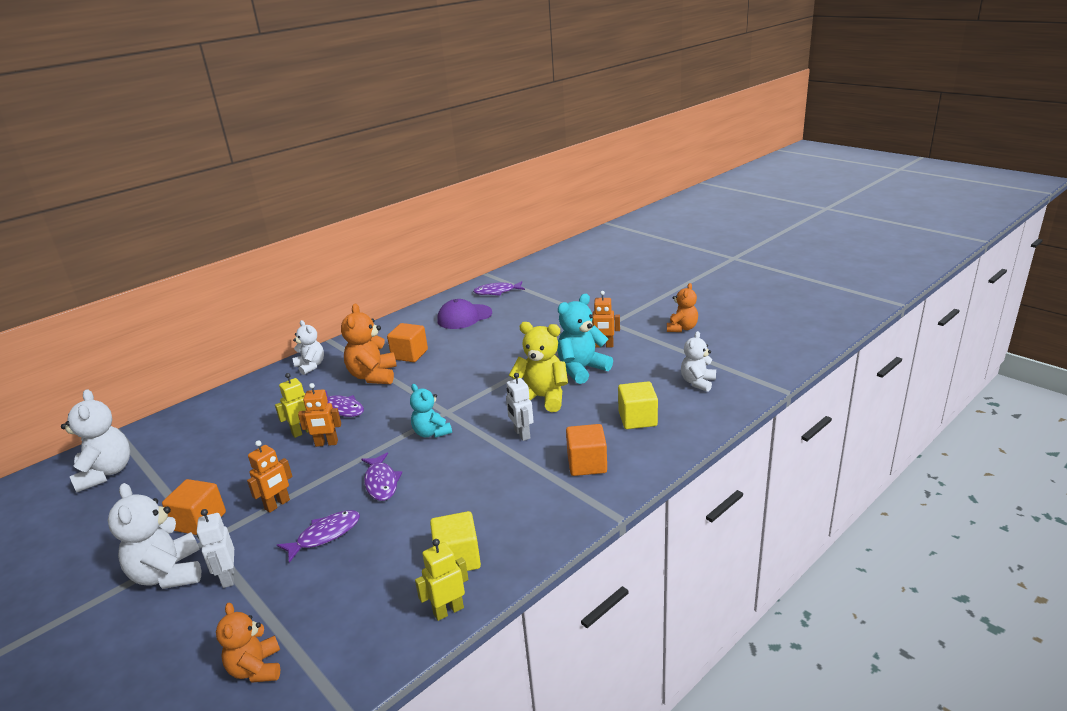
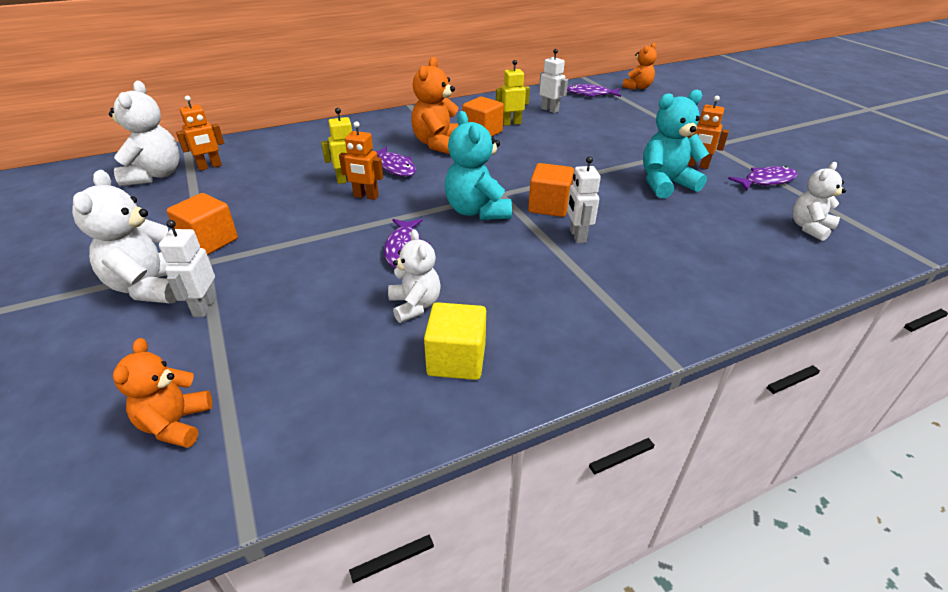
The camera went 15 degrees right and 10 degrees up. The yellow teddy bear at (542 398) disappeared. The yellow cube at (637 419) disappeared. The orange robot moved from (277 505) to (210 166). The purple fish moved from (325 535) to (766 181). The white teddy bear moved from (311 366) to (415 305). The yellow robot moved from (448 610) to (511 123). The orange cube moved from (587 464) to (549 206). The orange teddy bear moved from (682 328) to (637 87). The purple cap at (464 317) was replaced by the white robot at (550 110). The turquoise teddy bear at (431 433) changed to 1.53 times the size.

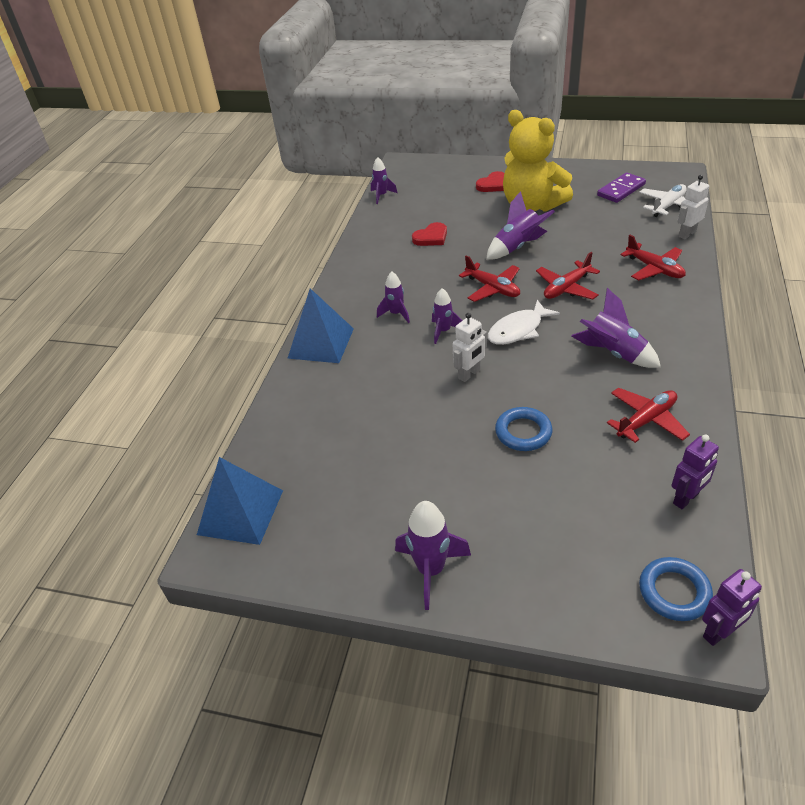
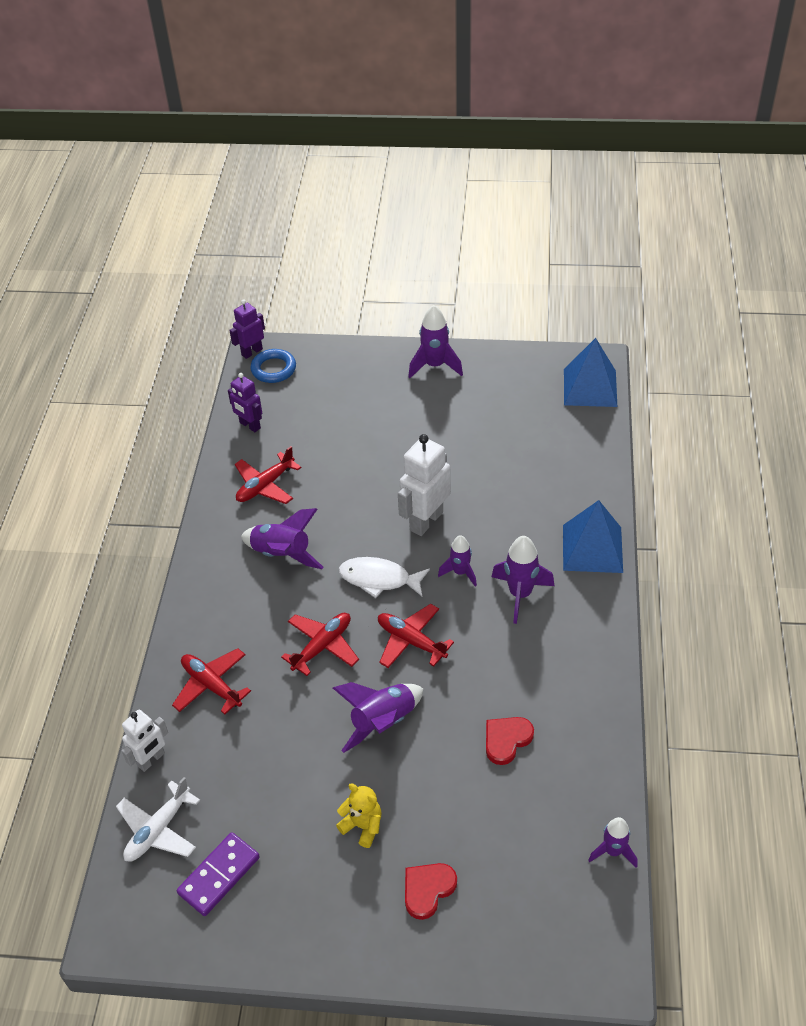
The camera went 170 degrees right and 5 degrees up. The blue ring at (523 432) disappeared. The white fish at (518 330) turned 120 degrees counterclockwise. The purple robot at (686 499) turned 90 degrees counterclockwise. The purple rocket at (396 314) changed to 1.55 times the size. The white robot at (469 374) changed to 1.61 times the size. The yellow teddy bear at (532 206) changed to 0.42 times the size.

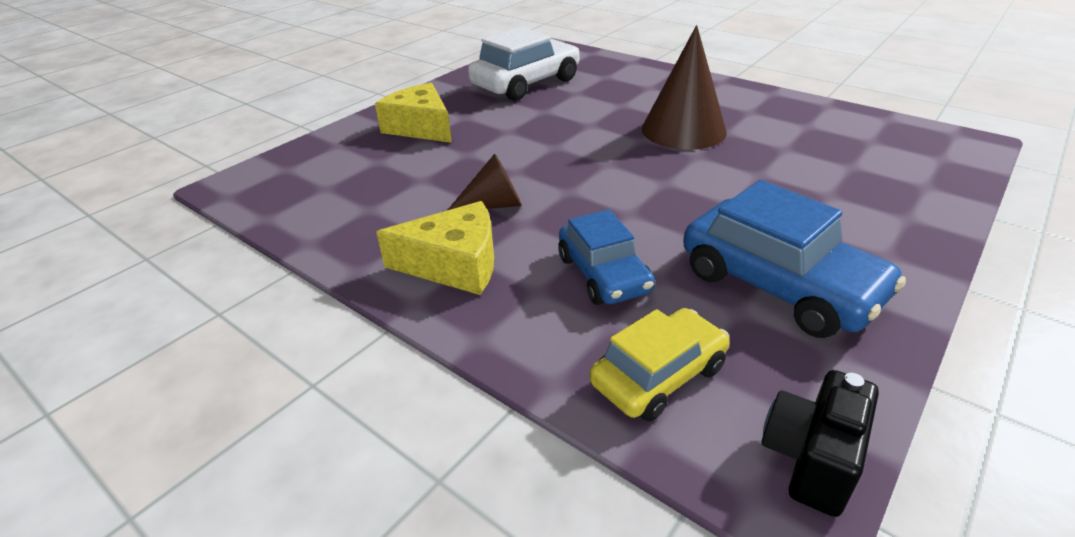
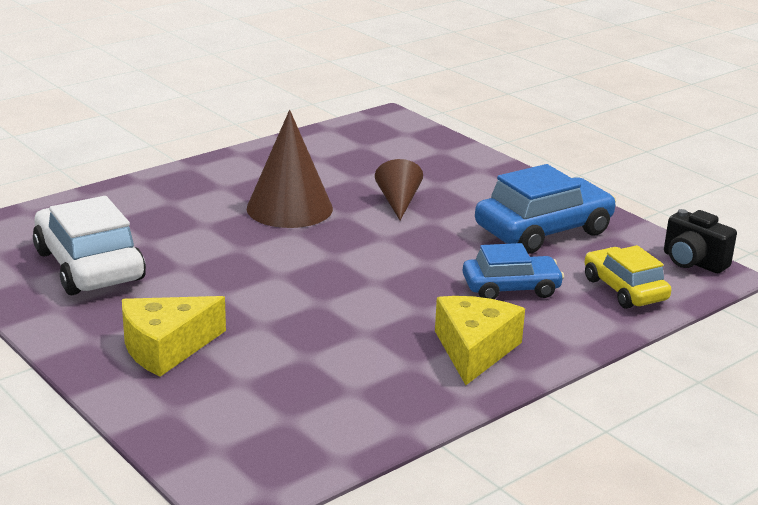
The camera went 80 degrees left and 10 degrees down. The brown cone moved from (493 205) to (398 202).

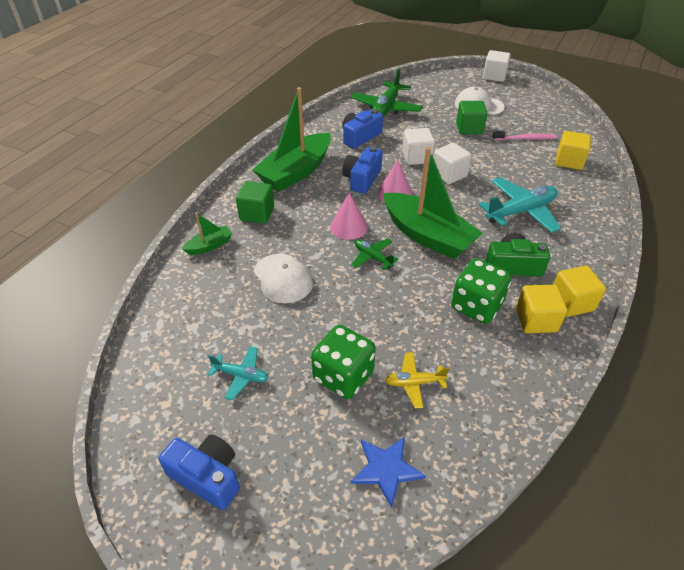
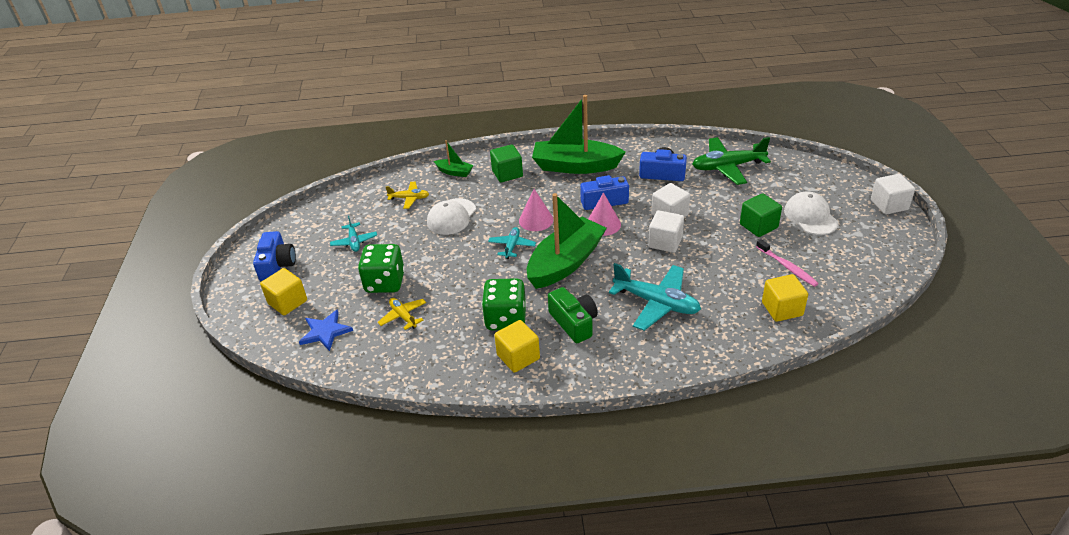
The camera went 60 degrees right and 5 degrees down. The yellow plane at (409 198) appeared. The yellow cube moved from (571 302) to (287 302). The green plane at (372 257) became the turquoise plane at (512 246). The green boat at (427 236) turned 150 degrees counterclockwise.

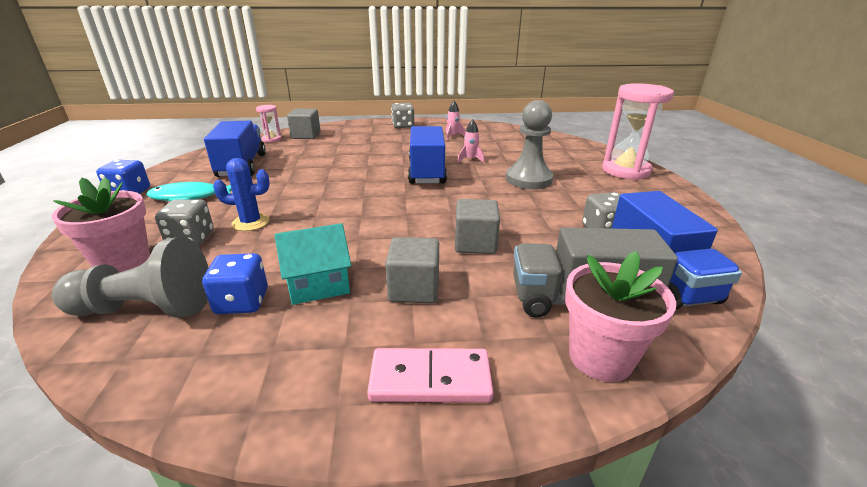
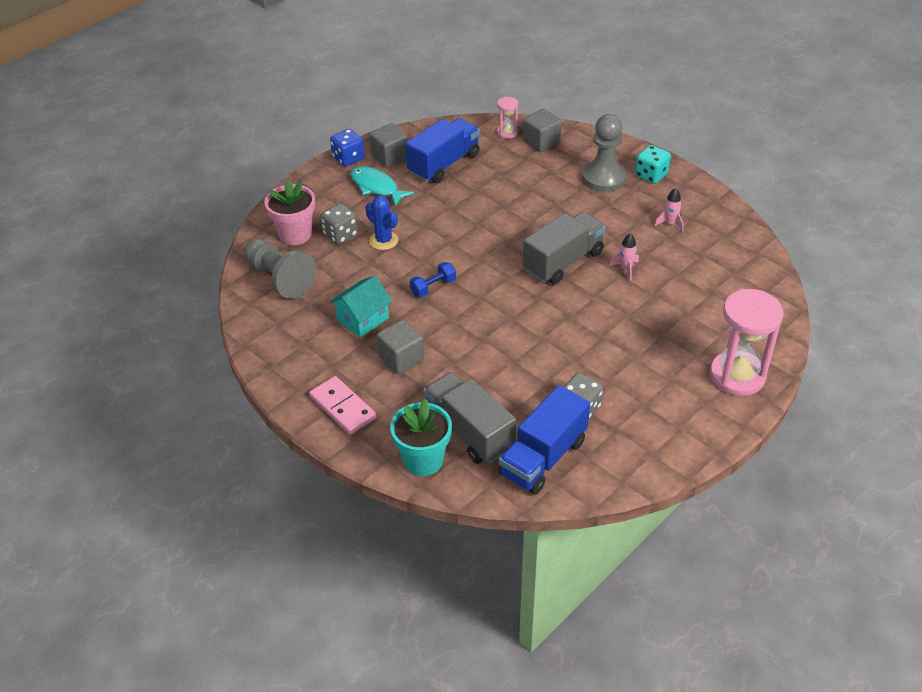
The camera went 50 degrees right and 15 degrees up. The blue dice at (242 302) disappeared. The blue dumbbell at (433 287) appeared. The grey cube moved from (475 243) to (390 156). The grey pawn moved from (528 179) to (603 178). The grey dice at (403 126) became the turquoise dice at (651 175). The blue truck at (426 172) became the grey truck at (563 262). The pink flower pot at (600 357) became the turquoise flower pot at (423 460). The turquoise house at (318 284) turned 75 degrees counterclockwise.

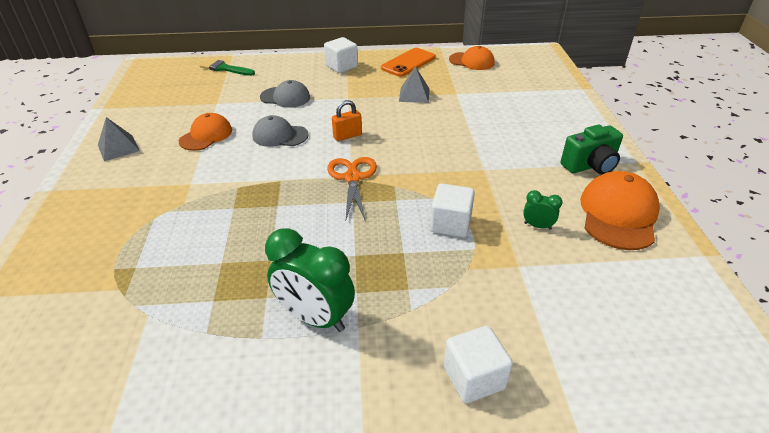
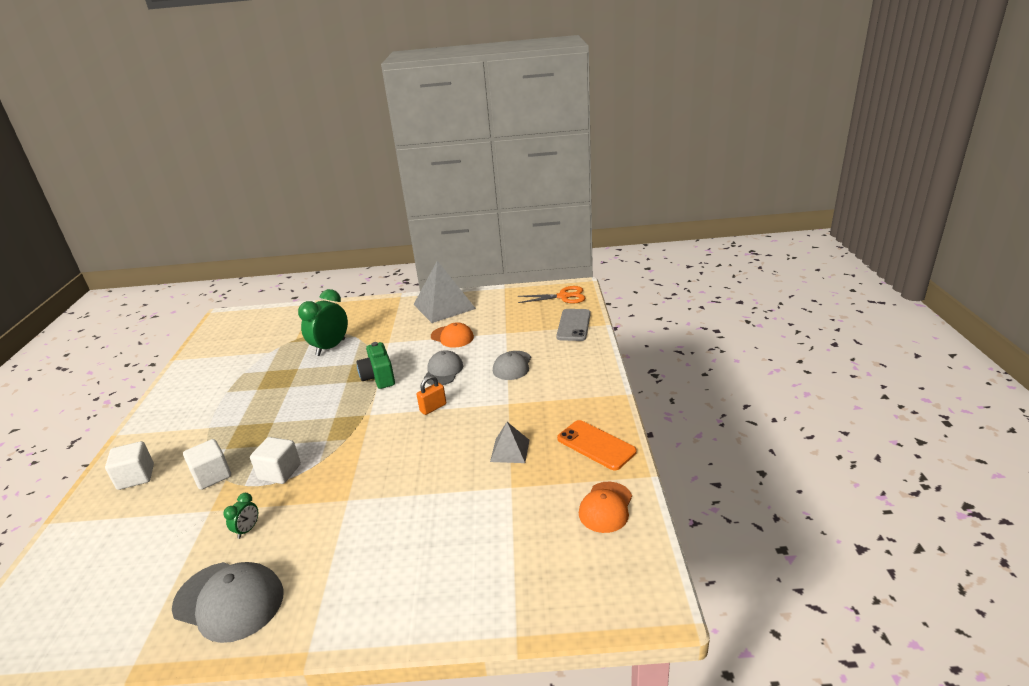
The camera went 95 degrees right and 10 degrees down. The green clock moved from (315 317) to (330 347). The white cube moved from (341 66) to (212 476). The orange scissors moved from (352 178) to (563 296). The green camera moved from (590 166) to (379 377). The green brush at (224 68) was replaced by the grey phone at (574 325). The orange cap at (618 214) became the grey cap at (229 601). The orange padlock at (347 136) turned 75 degrees clockwise. The grey pyramid at (118 148) changed to 1.93 times the size.

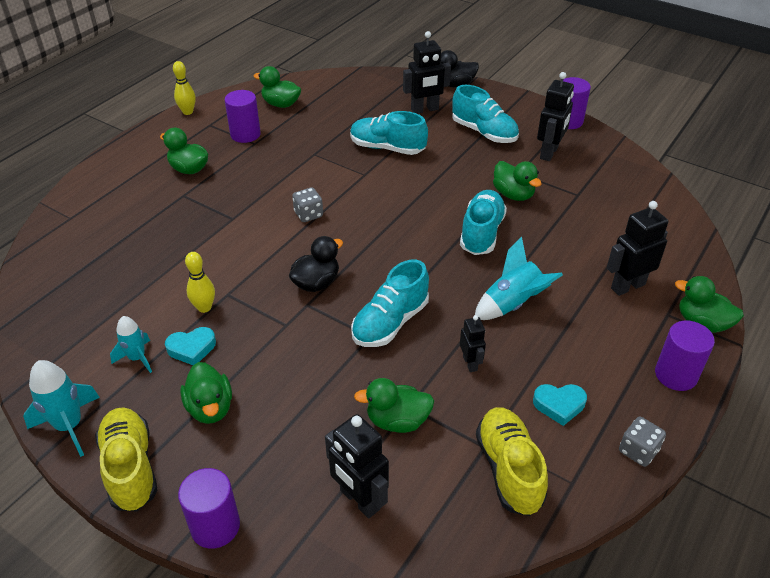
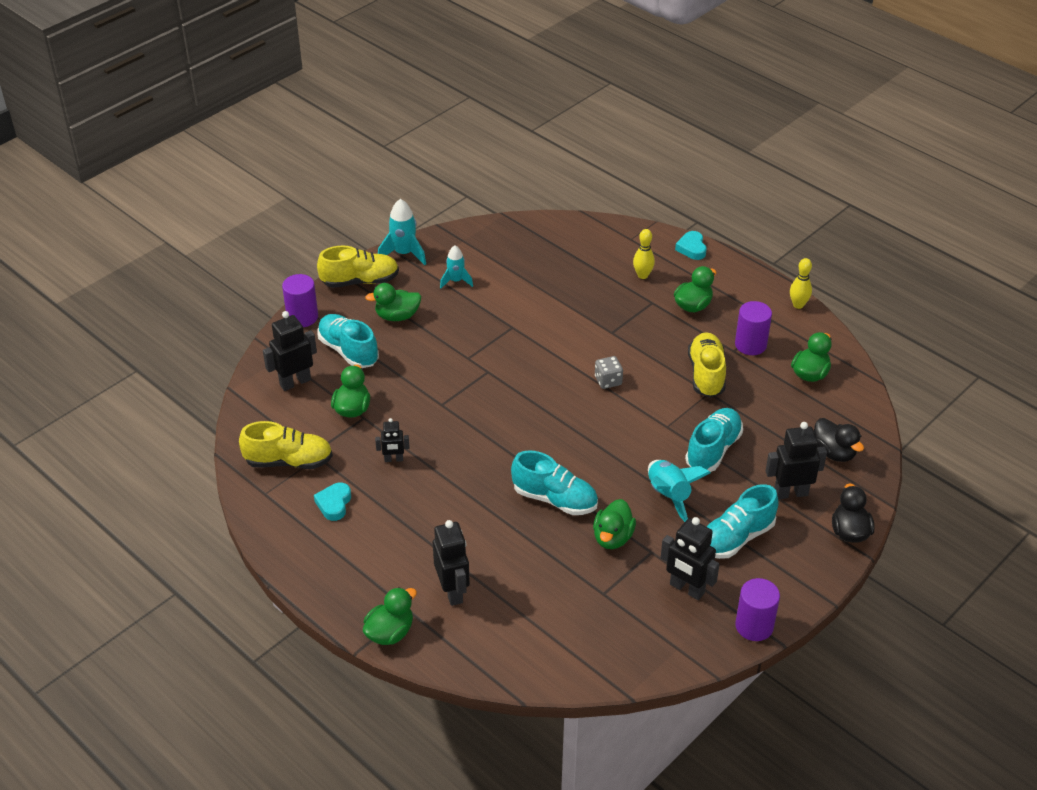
The camera went 100 degrees right and 0 degrees up. The grey dice at (638 451) disappeared. The purple cylinder at (675 375) disappeared. The yellow shoe at (706 374) appeared. The turquoise heart moved from (192 348) to (692 248). The yellow bowling pin moved from (204 307) to (642 275). The black duck moved from (316 283) to (834 452). The turquoise shoe moved from (390 322) to (348 351). The turquoise rocket moved from (512 304) to (669 496). The black robot at (425 110) turned 90 degrees clockwise. The green duck at (513 194) turned 45 degrees counterclockwise.

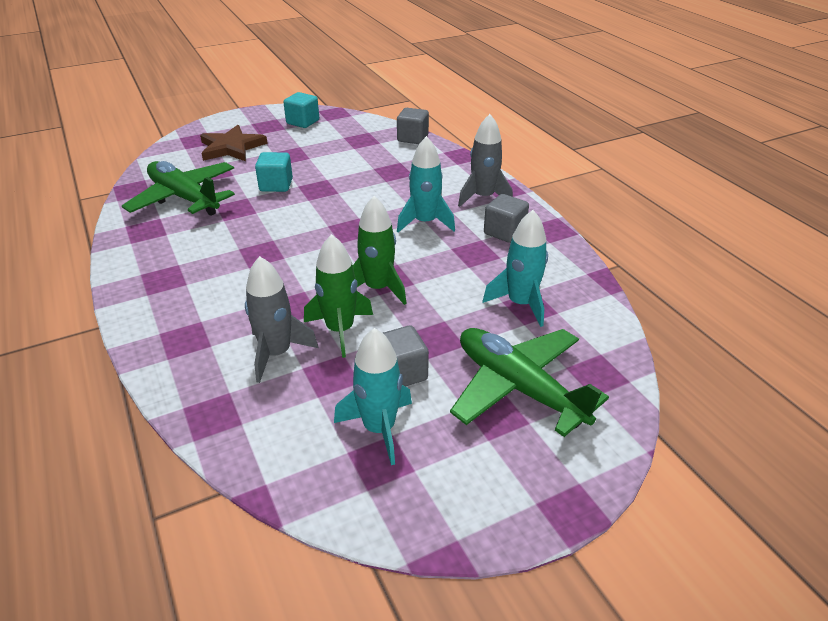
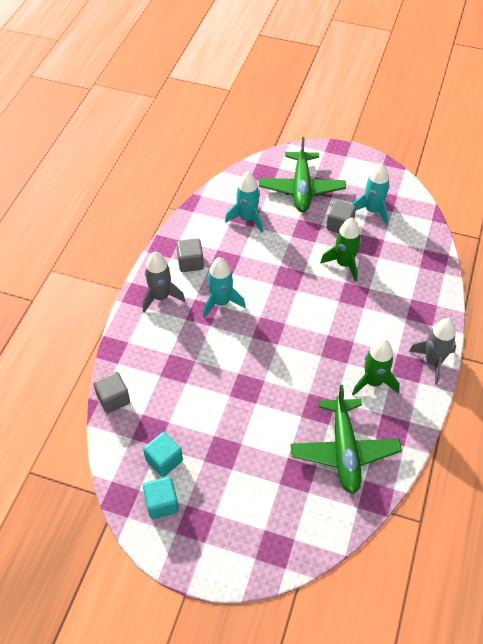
The camera went 135 degrees left and 15 degrees up. The brown star at (231 147) disappeared. The grey rocket moved from (276 353) to (433 362). The turquoise cube moved from (276 185) to (164 460). The green rocket moved from (378 288) to (373 382).

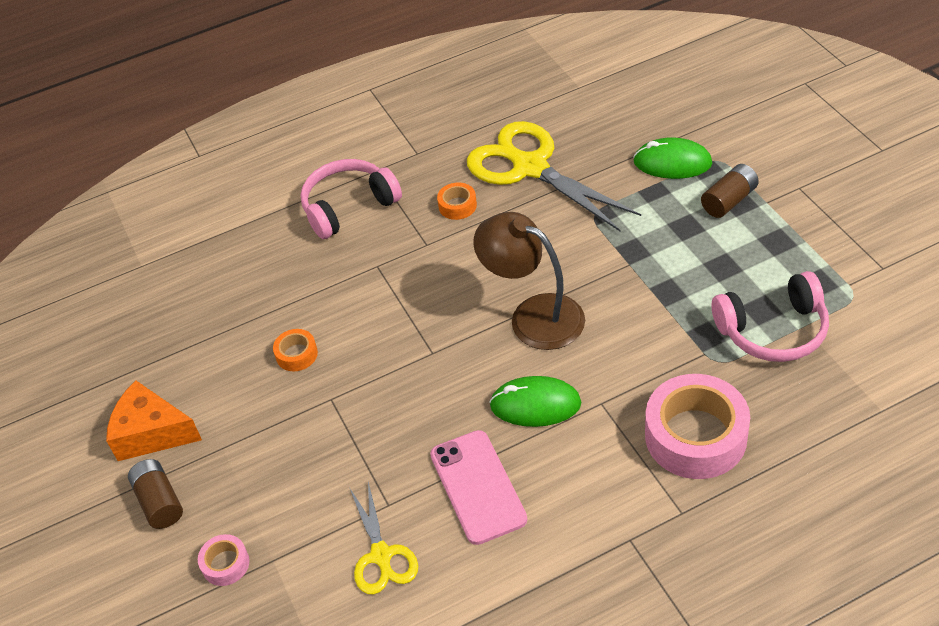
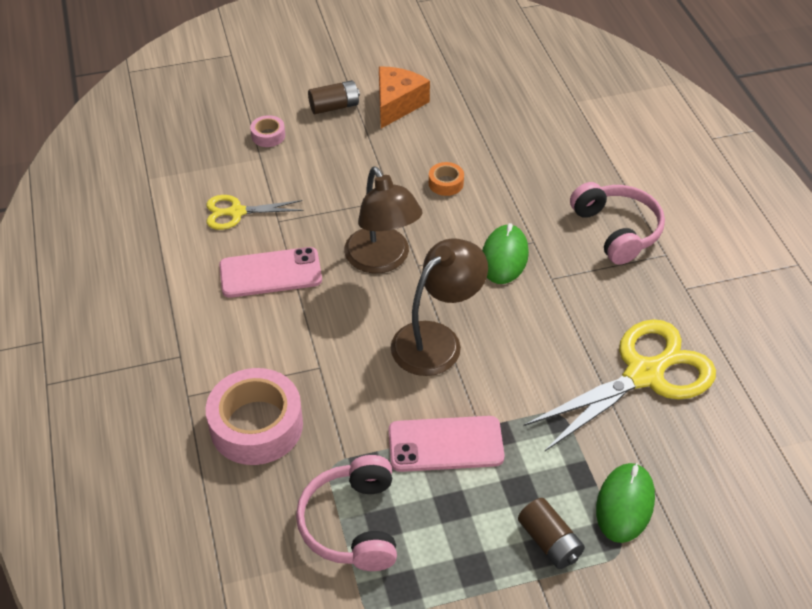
The camera went 95 degrees right and 0 degrees up. The orange tape at (457 206) disappeared. The brown lamp at (382 260) appeared. The pink phone at (445 444) appeared. The green mouse moved from (535 405) to (504 257).

